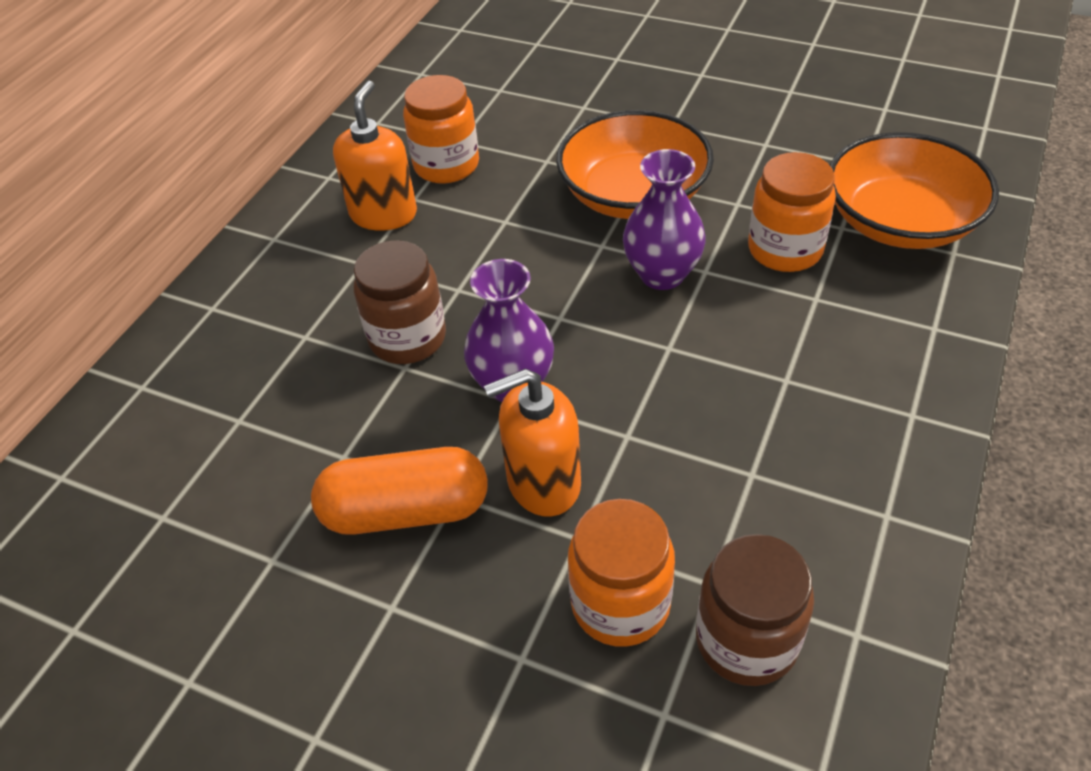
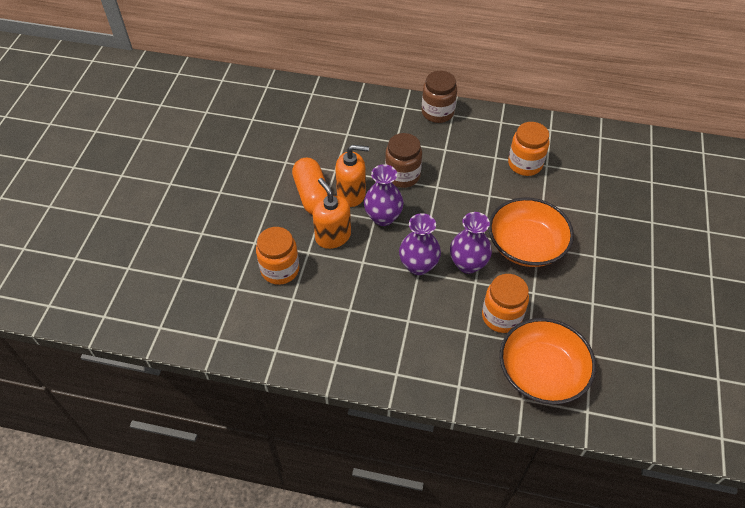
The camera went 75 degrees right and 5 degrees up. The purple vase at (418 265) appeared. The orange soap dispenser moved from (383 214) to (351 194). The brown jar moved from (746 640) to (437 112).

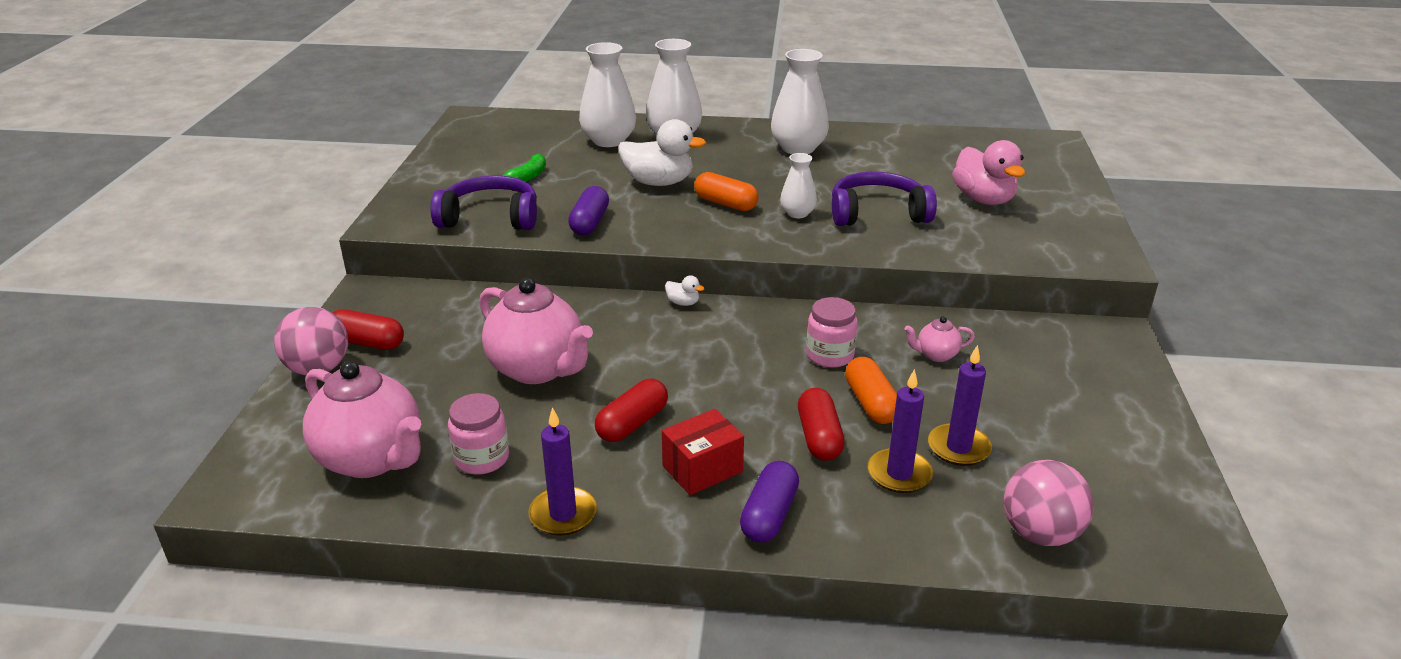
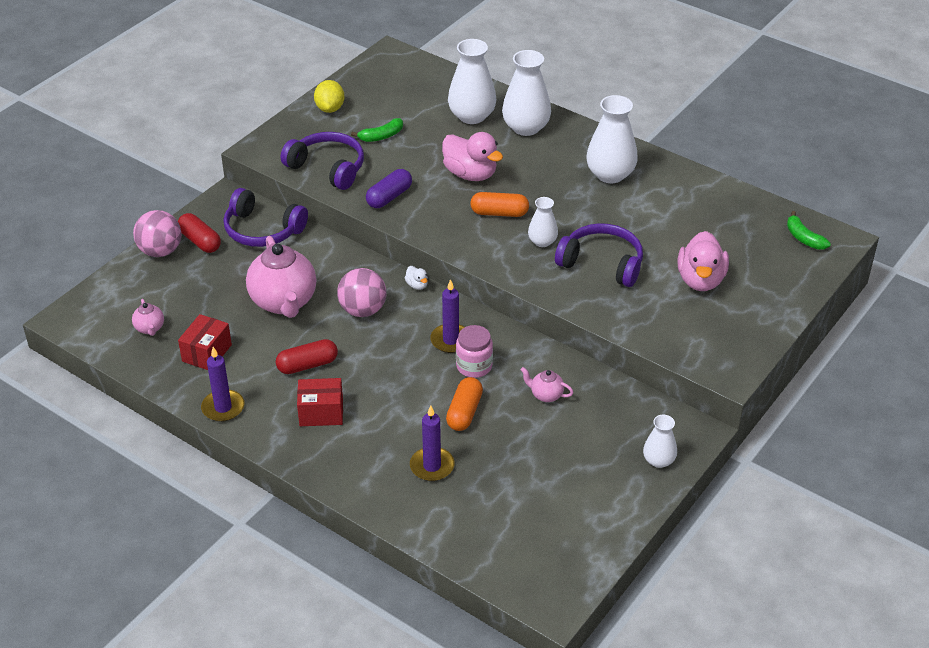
The camera went 30 degrees right and 10 degrees up. The purple capsule at (769 515) disappeared. The red capsule at (819 437) disappeared. The purple headphones at (262 230) appeared. The yellow lemon at (330 108) appeared. The white vase at (658 460) appeared. The green banana at (803 238) appeared. The purple candle moved from (958 448) to (450 340). The pink ball moved from (1040 533) to (363 310). The pink jar at (482 458) was replaced by the red box at (207 353). The white duck at (659 182) became the pink duck at (470 174). The orange capsule at (725 204) turned 60 degrees counterclockwise. The pink teapot at (372 459) changed to 0.45 times the size.

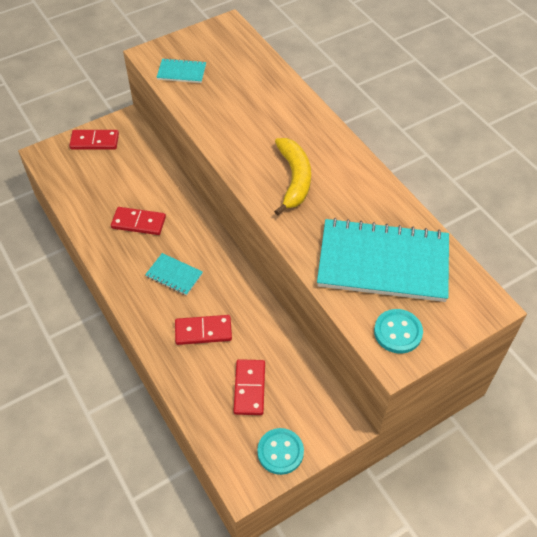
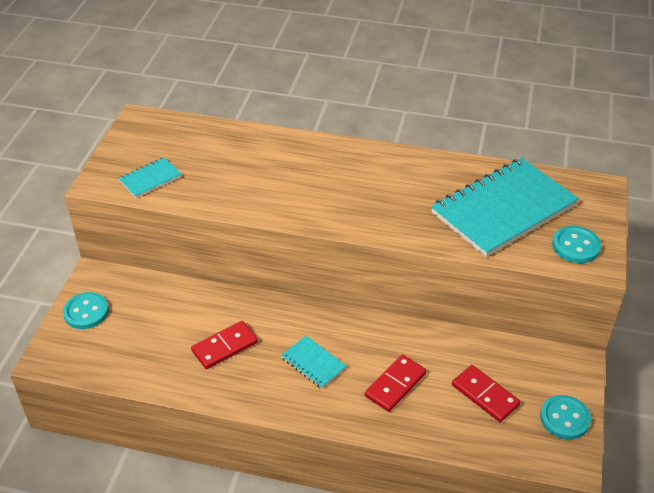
The camera went 45 degrees left and 10 degrees down. The yellow banana at (294 179) disappeared. The red domino at (94 141) was replaced by the turquoise button at (86 312). The turquoise notebook at (174 275) turned 60 degrees clockwise.

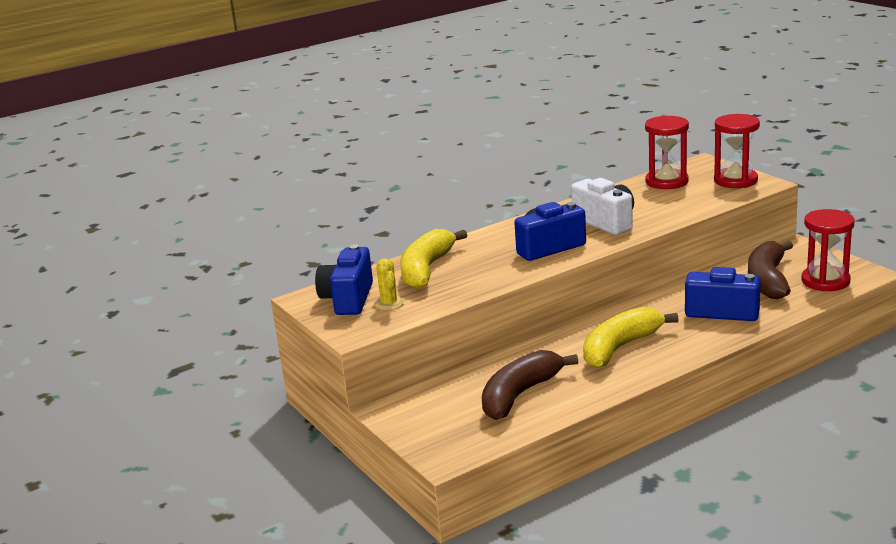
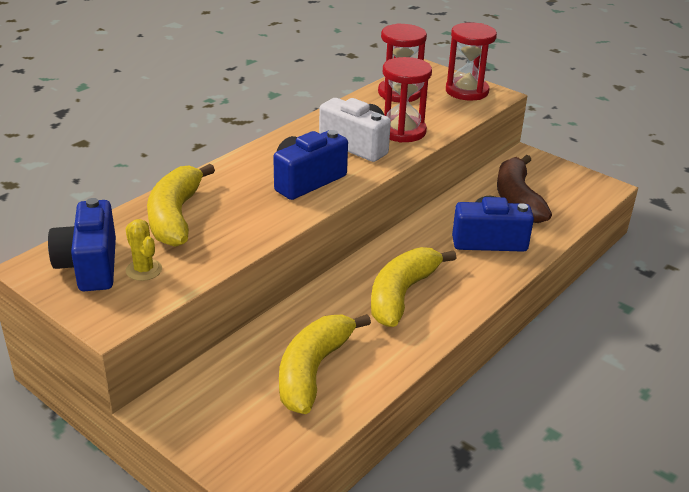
The camera went 20 degrees left and 10 degrees up. The red hourglass moved from (825 281) to (402 131). The brown banana at (519 395) became the yellow banana at (313 370).

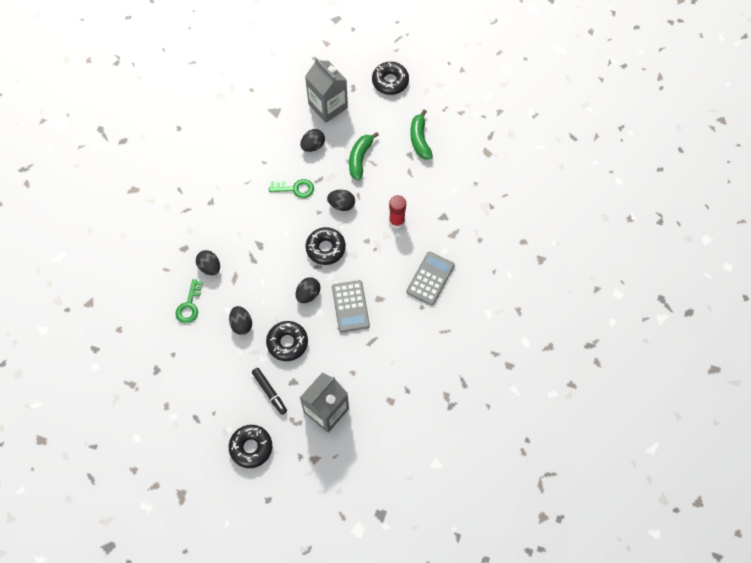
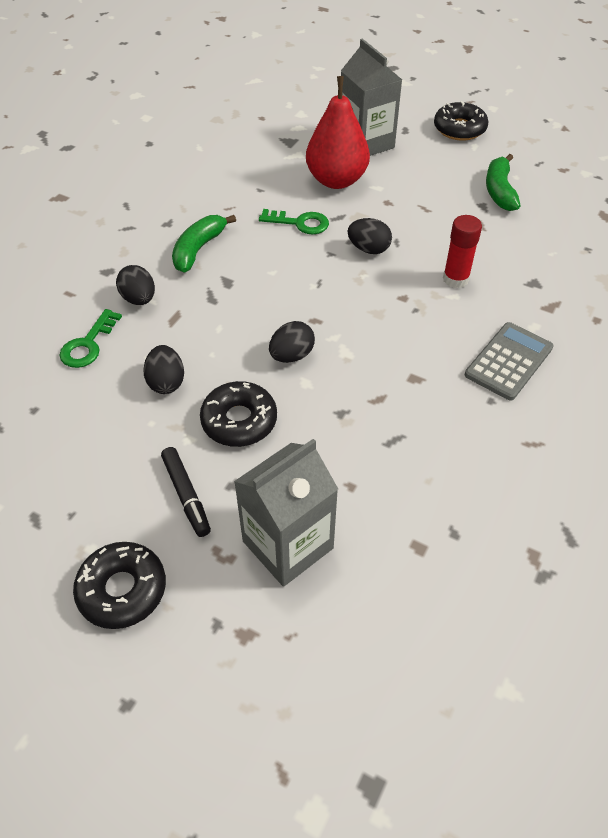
The camera went 10 degrees right and 15 degrees down. The black donut at (325 248) disappeared. The grey calculator at (350 306) disappeared. The green banana moved from (360 158) to (198 249). The black egg at (313 146) was replaced by the red pear at (336 180).

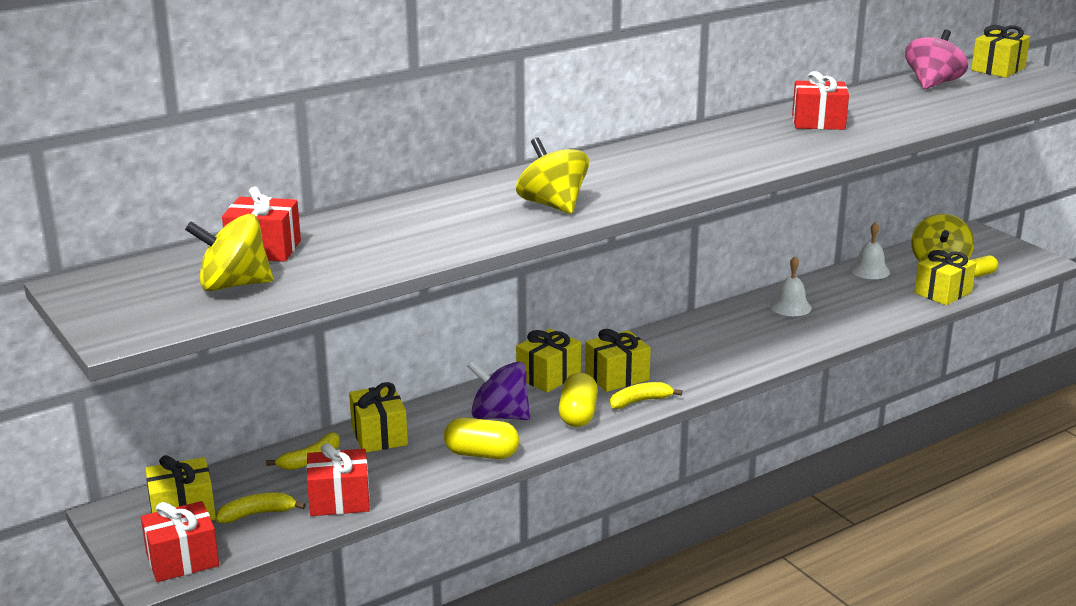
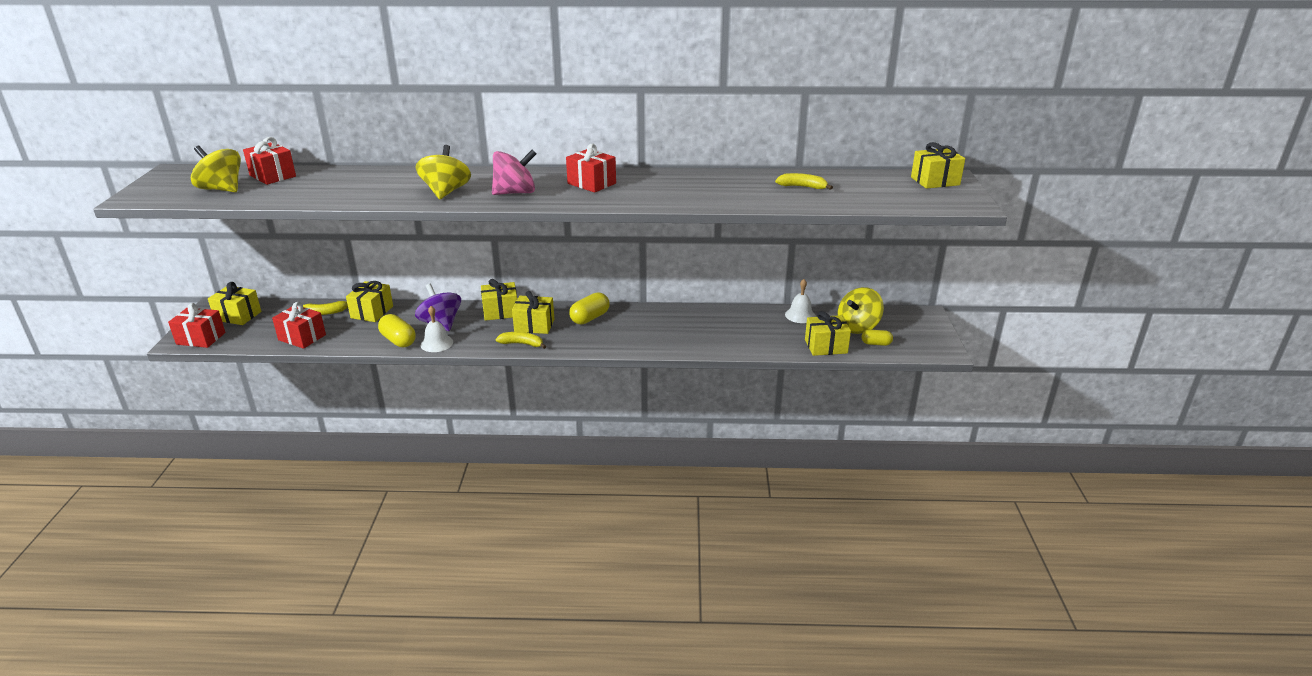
The camera went 35 degrees right and 5 degrees up. The yellow banana moved from (257 514) to (802 187). The yellow capsule moved from (578 415) to (590 318). The white bell moved from (790 307) to (437 343). The red gift moved from (818 122) to (591 183). The pink spinning top moved from (932 84) to (515 193).

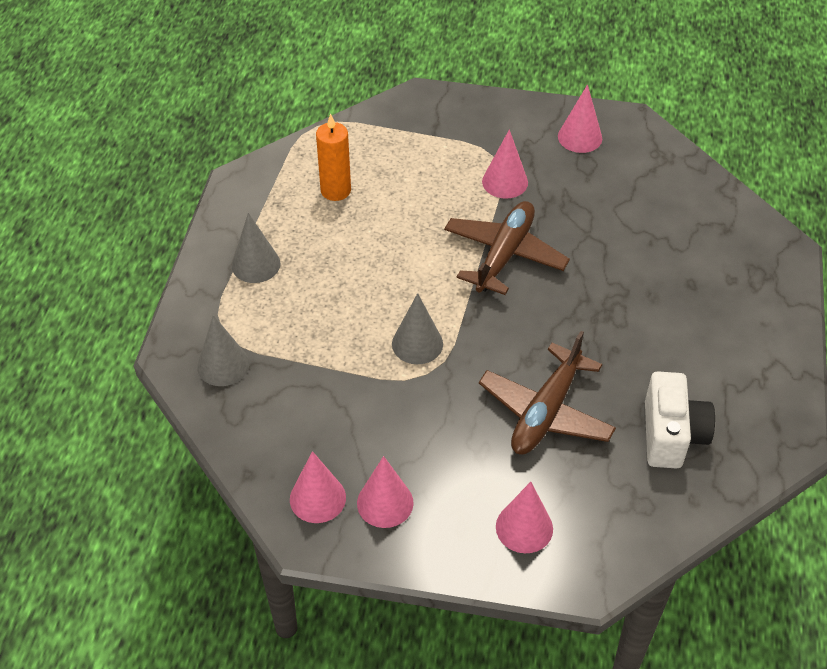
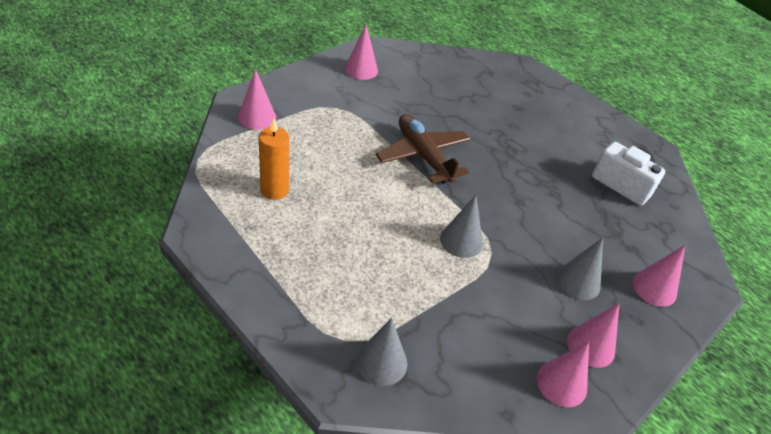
The camera went 60 degrees left and 5 degrees down. The brown plane at (546 411) disappeared. The grey cone moved from (256 264) to (578 281). The pink cone moved from (505 182) to (257 117).

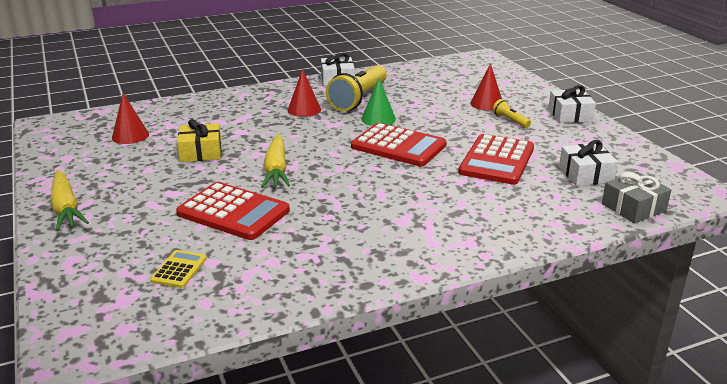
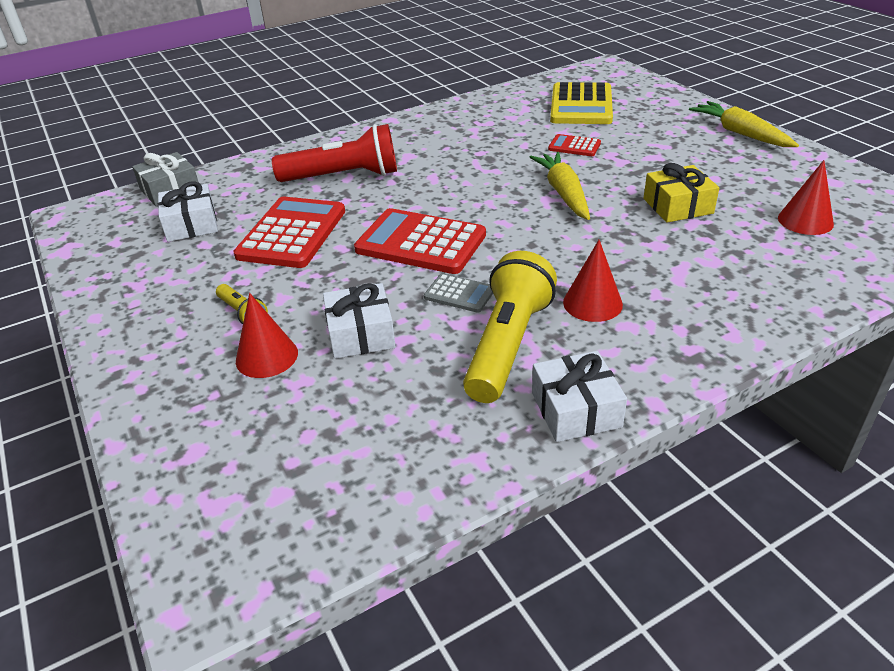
The camera went 175 degrees right and 10 degrees up. The red flashlight at (343 176) appeared. The white gift moved from (570 115) to (361 334). The green cone at (378 119) was replaced by the grey calculator at (459 294). The yellow calculator at (179 269) changed to 2.04 times the size. The red calculator at (233 212) changed to 0.49 times the size.

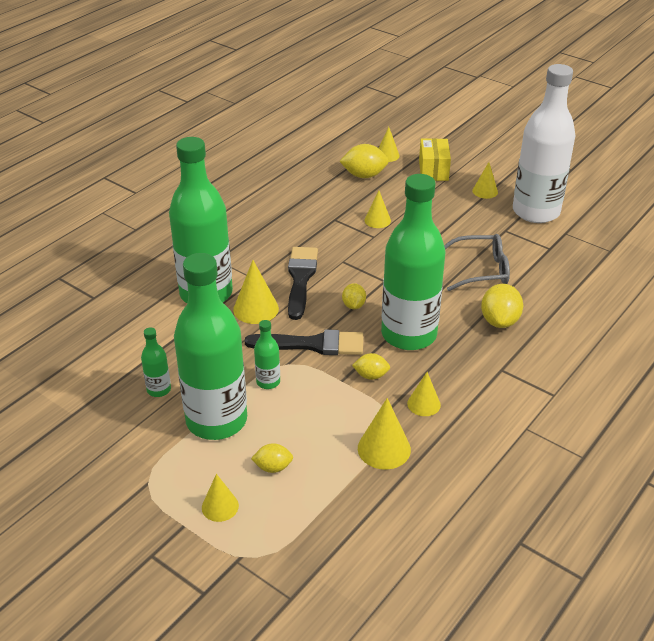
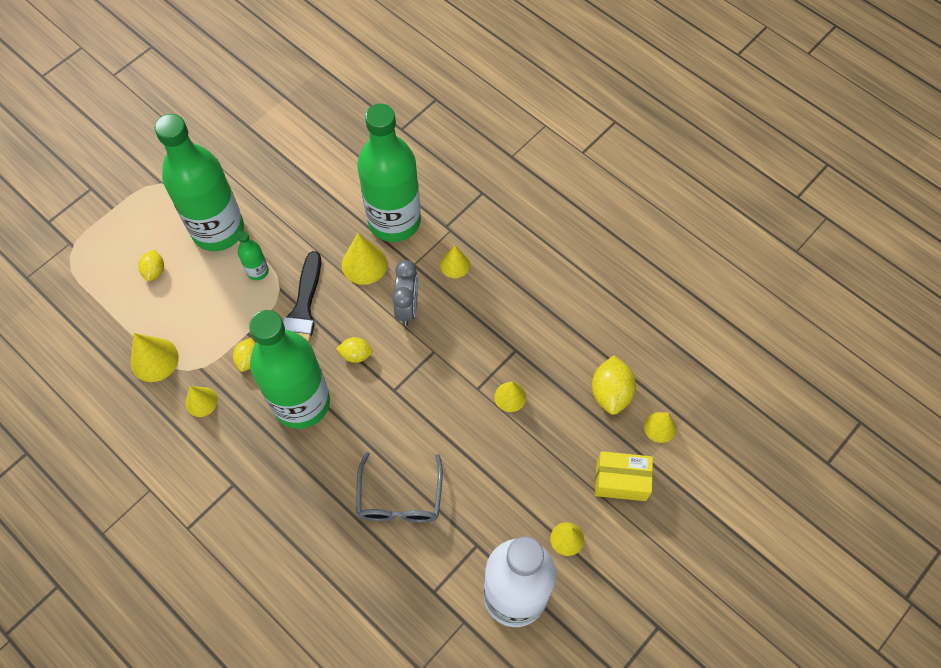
The camera went 95 degrees right and 25 degrees up. The green bottle at (159 390) disappeared. The yellow lemon at (499 321) disappeared. The yellow cone moved from (220 506) to (455 265). The black brush at (301 279) was replaced by the grey clock at (407 307).

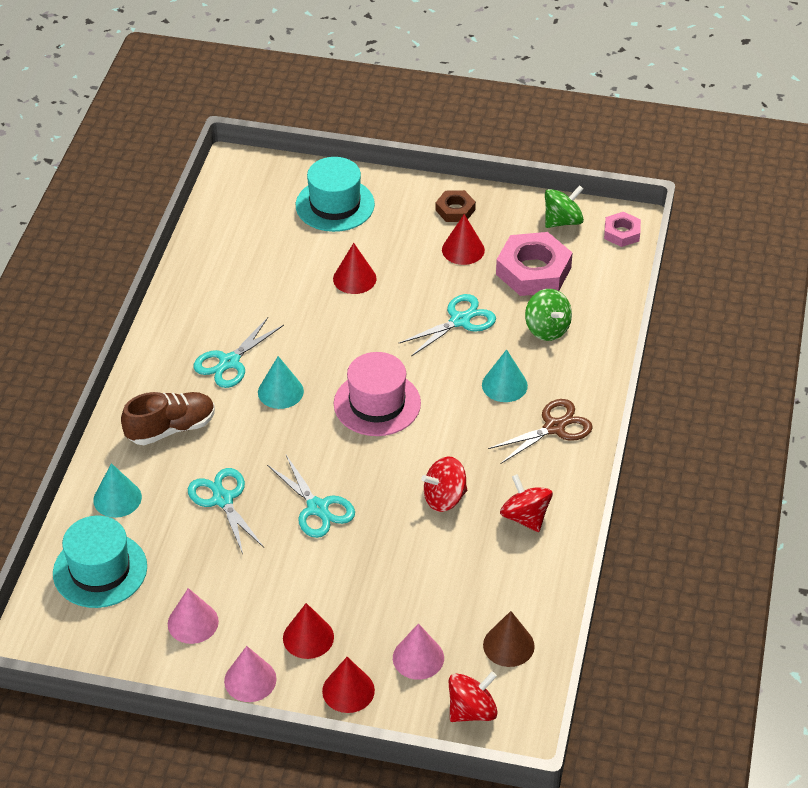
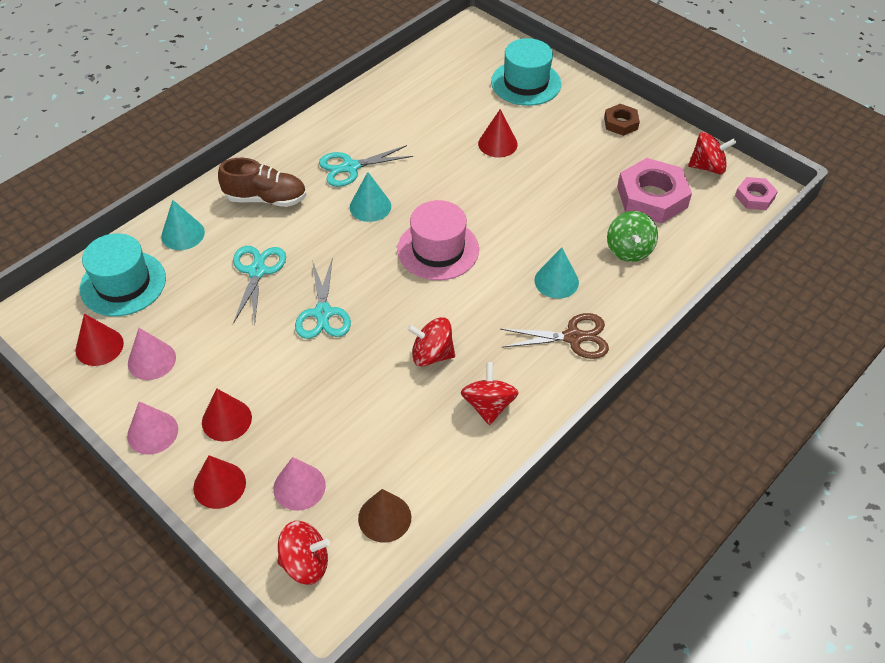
The camera went 30 degrees right and 5 degrees up. The turquoise scissors at (460 320) disappeared. The red cone moved from (463 250) to (99 346). The green spinning top at (562 221) became the red spinning top at (707 167).

